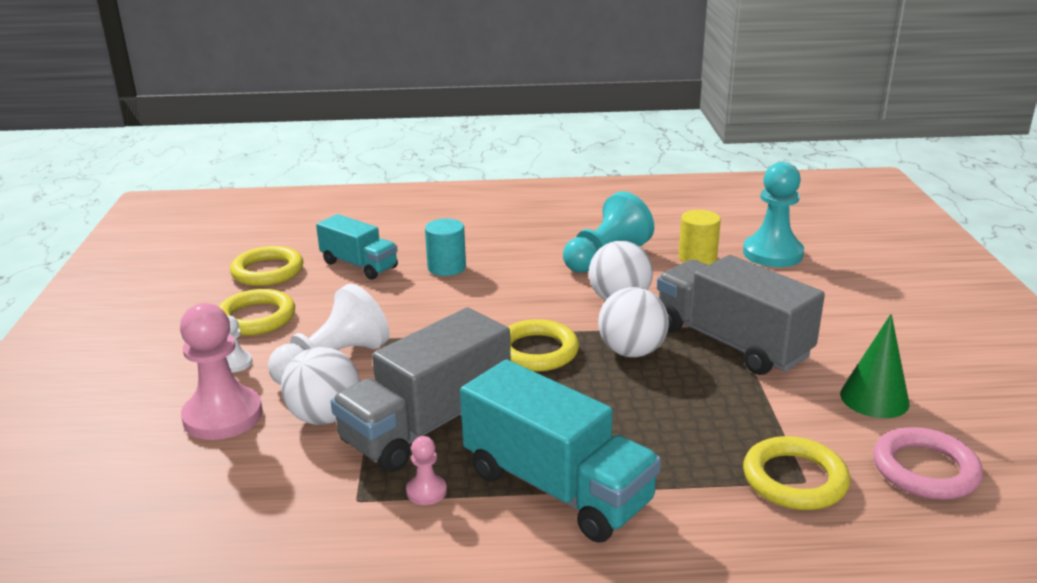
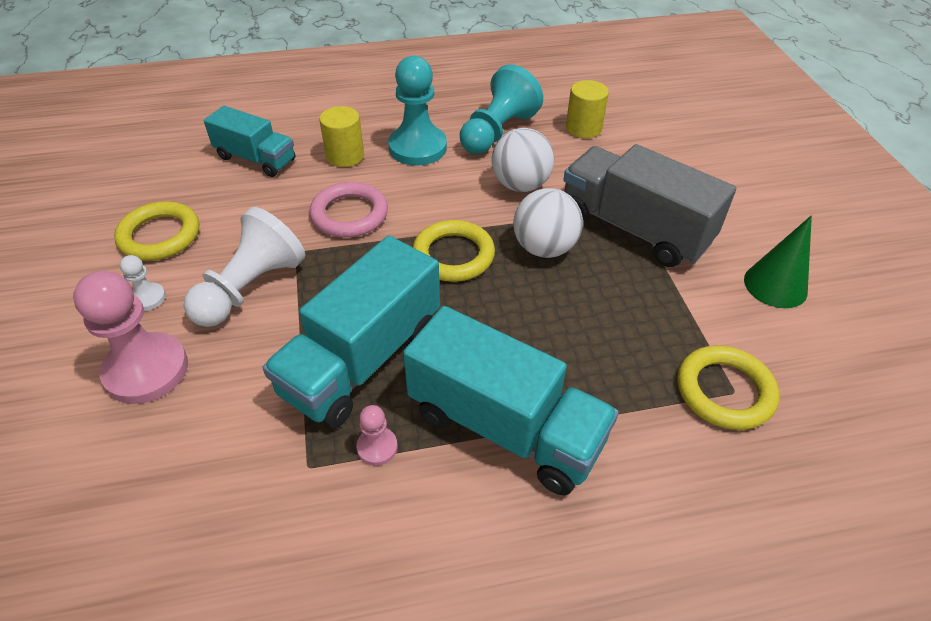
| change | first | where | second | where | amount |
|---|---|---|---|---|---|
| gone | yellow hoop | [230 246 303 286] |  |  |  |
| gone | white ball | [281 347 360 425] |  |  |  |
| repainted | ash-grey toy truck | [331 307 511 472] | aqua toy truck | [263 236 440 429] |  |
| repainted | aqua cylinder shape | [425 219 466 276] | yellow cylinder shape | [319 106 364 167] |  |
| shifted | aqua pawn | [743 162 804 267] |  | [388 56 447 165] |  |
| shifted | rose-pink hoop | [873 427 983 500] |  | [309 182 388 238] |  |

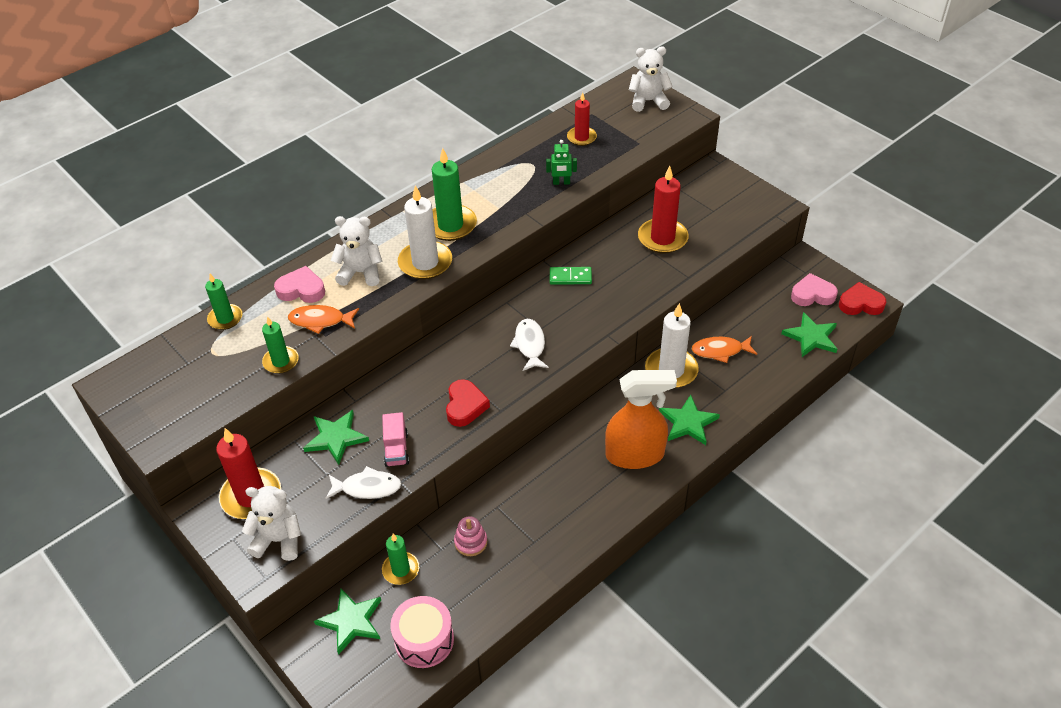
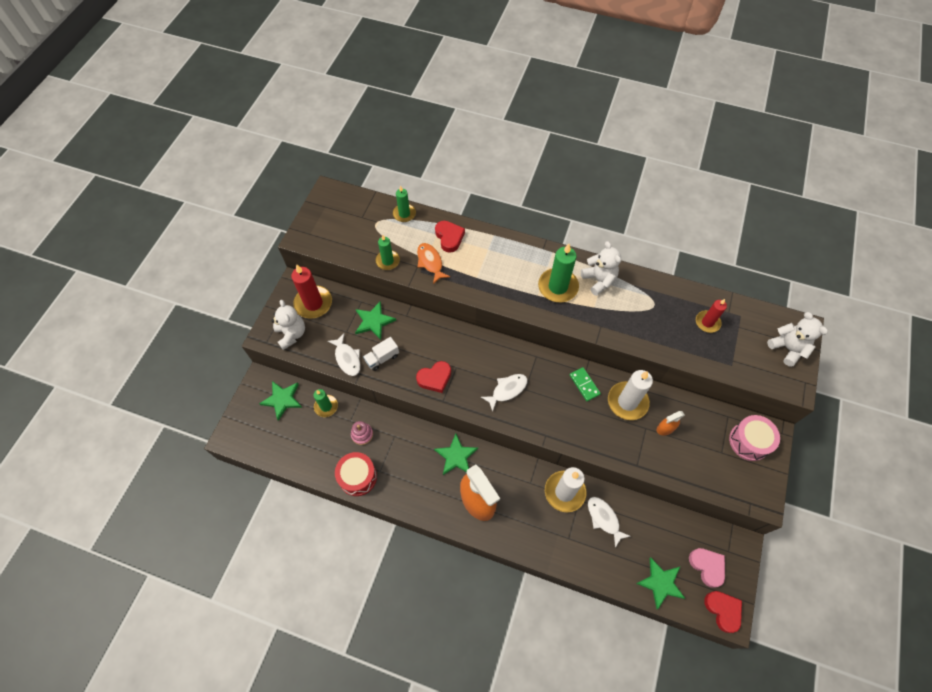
| change | first | where | second | where | amount |
|---|---|---|---|---|---|
| repainted | rose-pink heart | [274 266 325 303] | scarlet heart | [435 221 465 253] |  |
| shifted | white stuffed bear | [331 216 382 286] |  | [581 241 621 296] |  |
| repainted | rose-pink toy truck | [382 412 409 467] | white toy truck | [363 337 399 371] |  |
| shifted | rose-pink drum | [390 596 454 668] |  | [729 415 780 461] |  |
| shifted | white wax candle | [398 185 452 280] |  | [608 370 653 420] |  |
| gone | green robot figure | [546 140 577 185] |  |  |  |
| swapped | scarlet wax candle | [638 166 689 254] | orange-coloured sprayer | [656 411 685 436] |  |
| shifted | green star shape | [659 395 720 445] |  | [434 434 478 475] |  |
| repainted | orange-coloured fish figure | [692 336 757 363] | white fish figure | [588 497 631 548] |  |
| new |  |  | scarlet drum | [335 452 377 496] |  |

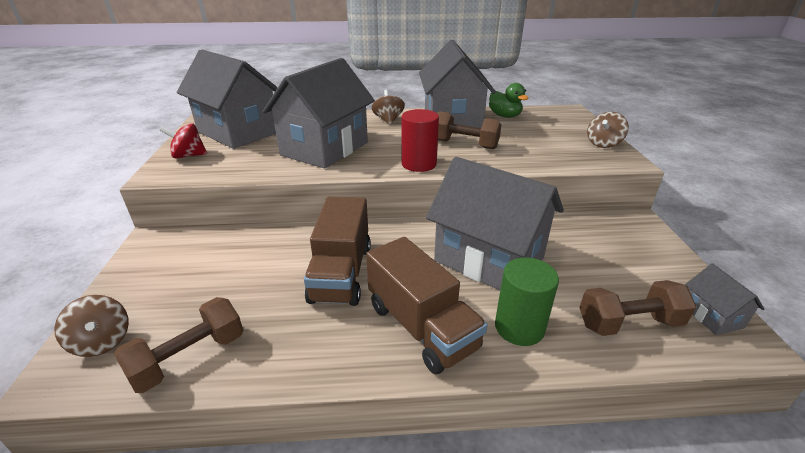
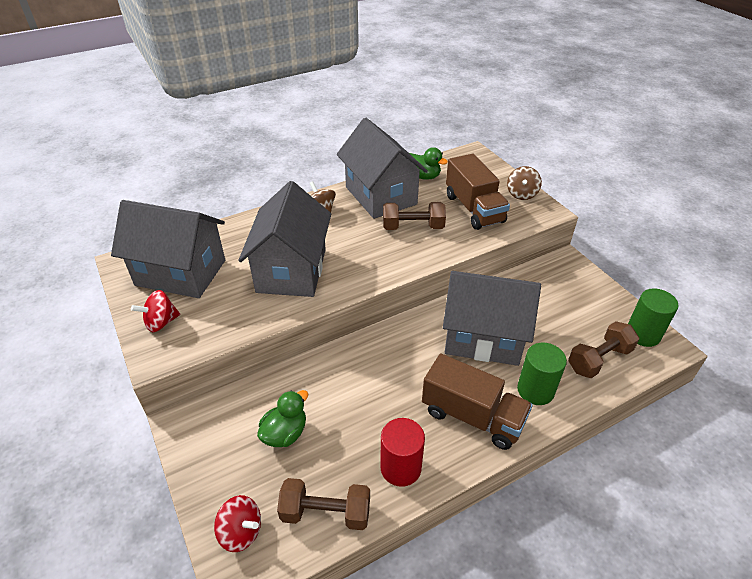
| change | first | where | second | where | amount |
|---|---|---|---|---|---|
| repainted | brown spinning top | [55 295 129 357] | scarlet spinning top | [214 495 261 552] |  |
| rotated | brown dumbbell | [114 297 243 393] |  | [277 478 370 530] | 75 degrees clockwise |
| shifted | brown toy truck | [304 196 371 306] |  | [446 154 510 230] |  |
| shifted | scarlet cylinder shape | [401 109 439 172] |  | [380 418 425 487] |  |
| swapped | ash-grey toy house | [685 264 764 335] | green cylinder shape | [628 288 679 347] |  |
| new |  |  | green duck | [257 390 308 447] |  |

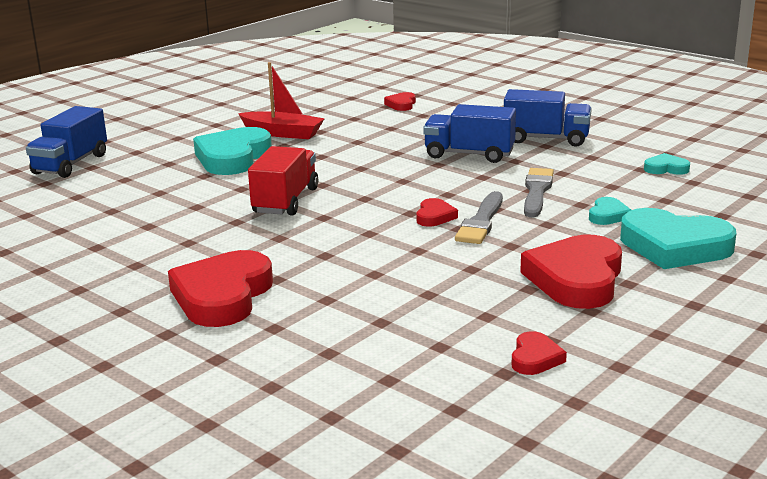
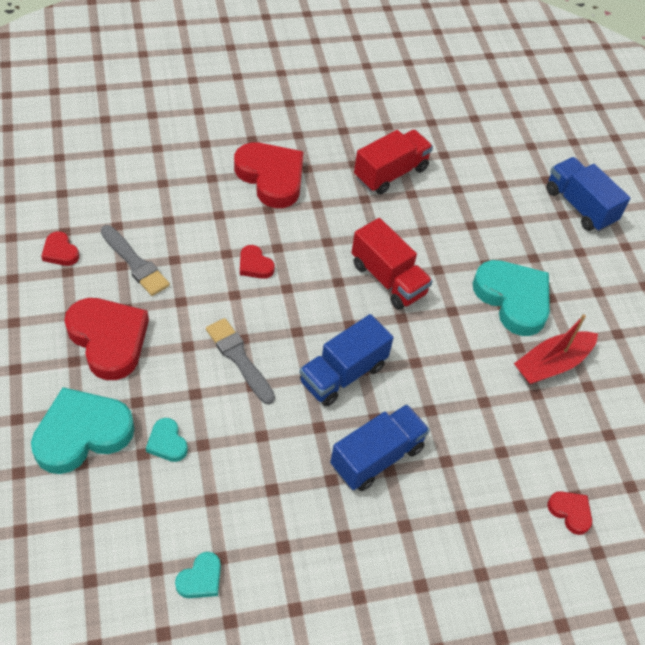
| change | first | where | second | where | amount |
|---|---|---|---|---|---|
| shifted | scarlet heart | [416 198 458 227] |  | [240 245 275 279] |  |
| shifted | blue toy truck | [504 89 592 147] |  | [299 314 394 407] |  |
| shifted | ash-grey brush | [524 168 554 218] |  | [101 225 170 296] |  |
| new |  |  | scarlet toy truck | [354 130 433 195] |  |

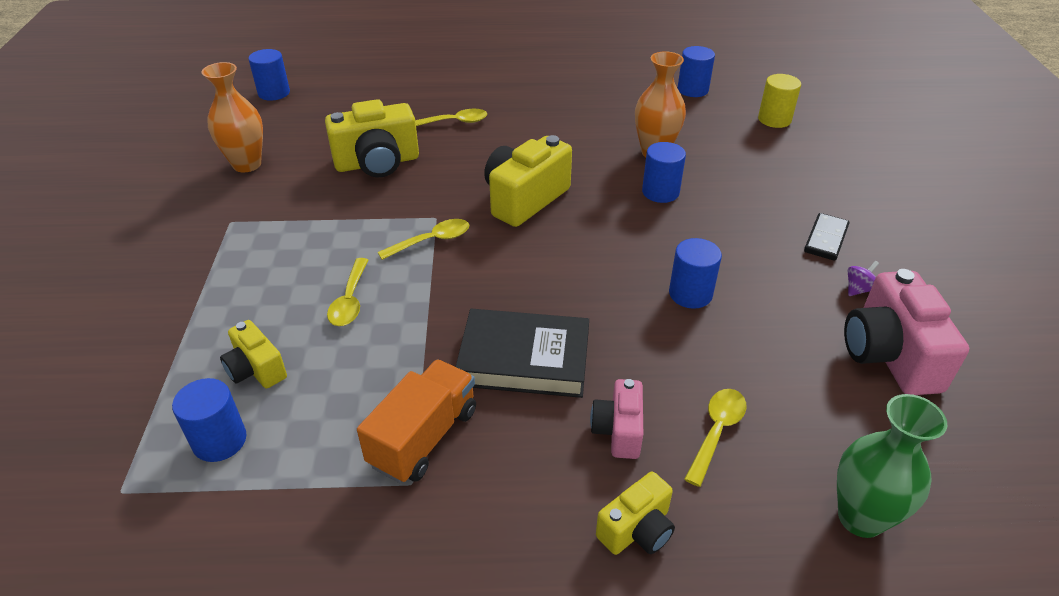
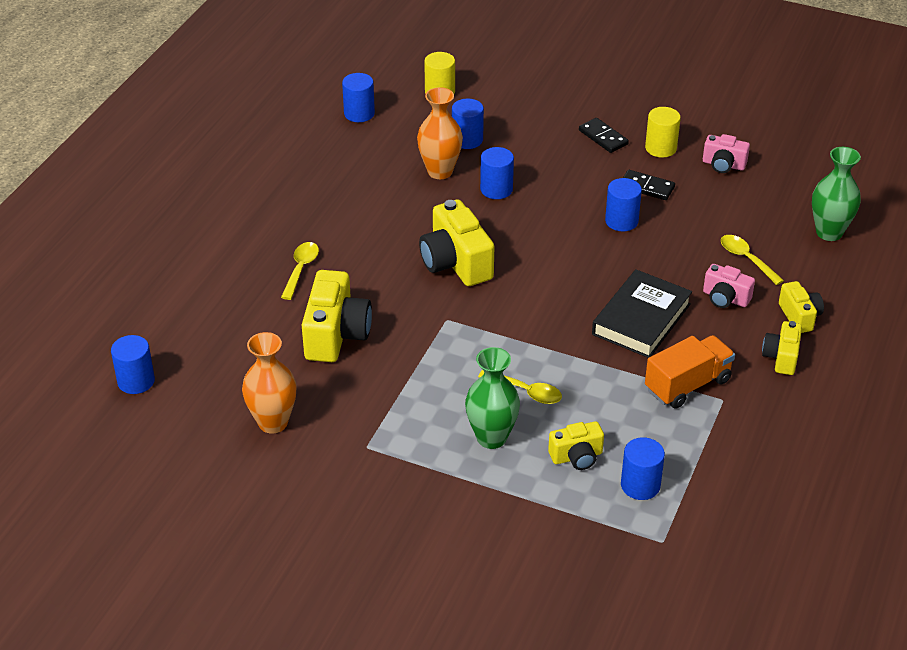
| change | first | where | second | where | amount |
|---|---|---|---|---|---|
| rotated | orange-coloured toy truck | [357 359 476 483] |  | [645 335 735 409] | 90 degrees clockwise |
| gone | yellow teaspoon | [377 219 469 260] |  |  |  |
| scaled | rose-pink compact camera | [844 269 969 395] |  | [703 134 750 173] | x0.57 |
| swapped | royal purple spinning top | [848 261 879 296] | yellow cylinder shape | [645 107 681 157] |  |
| new |  |  | blue cylinder shape | [452 99 484 149] |  |
| new |  |  | green vase | [465 347 520 449] |  |
| new |  |  | black domino | [623 170 675 200] |  |
| new |  |  | yellow compact camera | [762 321 802 375] |  |

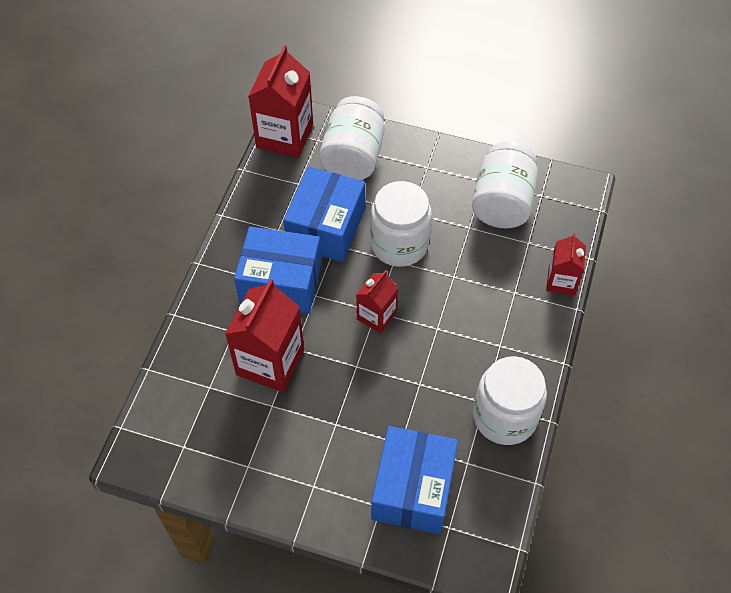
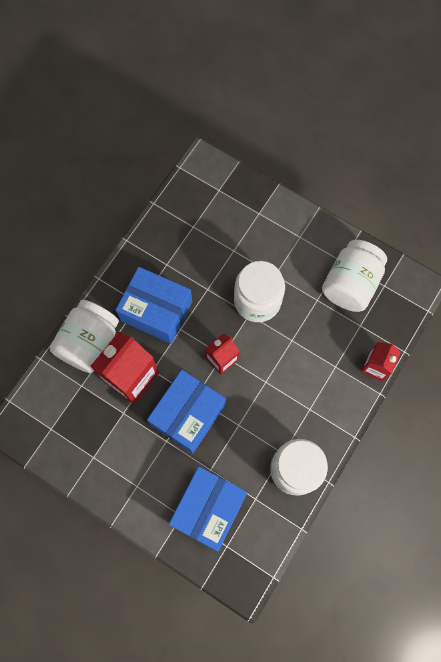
| change | first | where | second | where | amount |
|---|---|---|---|---|---|
| gone | scarlet carton | [248 45 313 158] |  |  |  |
| shifted | blue parcel | [283 166 365 262] |  | [147 370 226 454] |  |
| shifted | white jar | [319 96 384 180] |  | [49 300 119 373] |  |

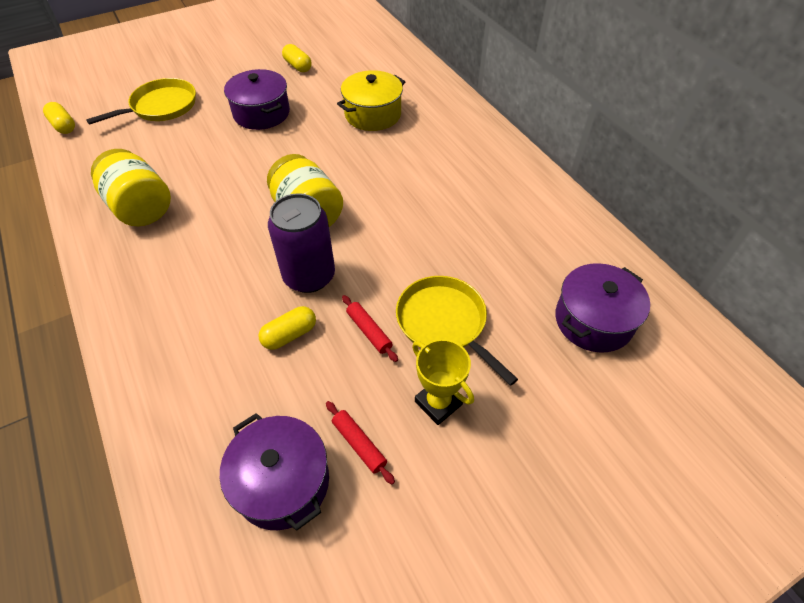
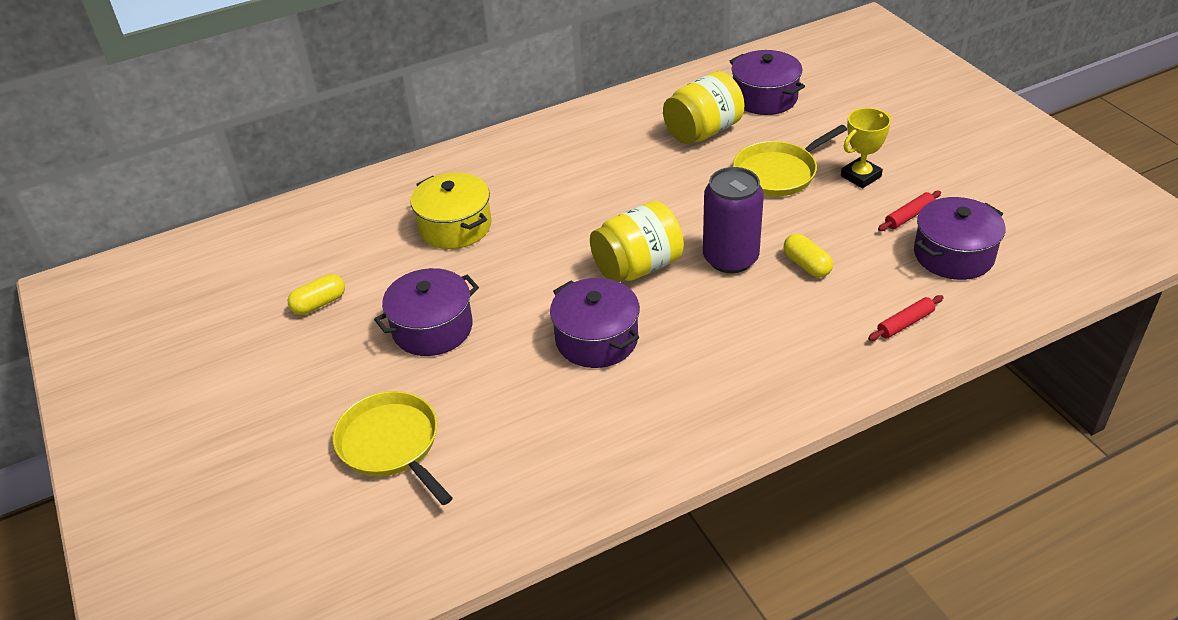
| change | first | where | second | where | amount |
|---|---|---|---|---|---|
| gone | yellow capsule | [43 102 75 134] |  |  |  |
| shifted | yellow jar | [91 149 171 226] |  | [663 71 744 144] |  |
| shifted | scarlet pastry roller | [342 295 398 362] |  | [868 295 944 341] |  |
| new |  |  | royal purple pot | [550 278 640 368] |  |

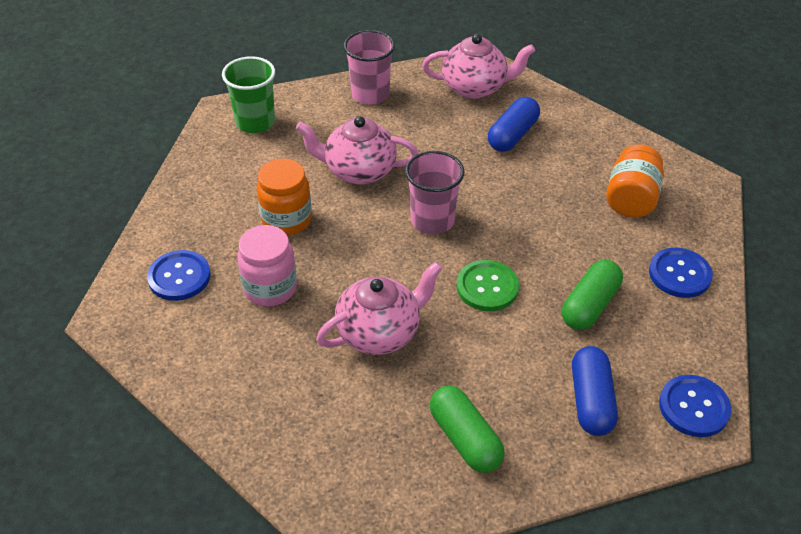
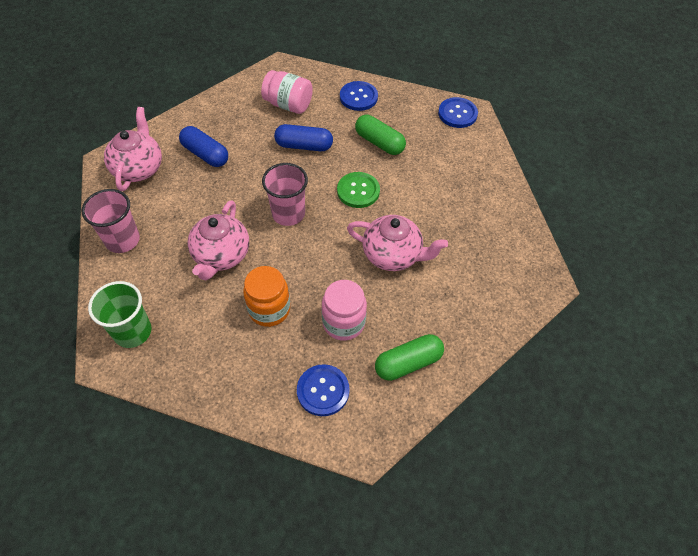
| change | first | where | second | where | amount |
|---|---|---|---|---|---|
| rotated | rose-pink tea pot | [316 262 443 355] |  | [347 215 448 271] | 135 degrees clockwise |
| shifted | green capsule | [430 386 505 473] |  | [375 334 444 381] |  |
| shifted | blue capsule | [572 346 618 436] |  | [274 124 333 151] |  |
| repainted | orange-coloured jar | [606 144 664 218] | rose-pink jar | [261 70 313 114] |  |

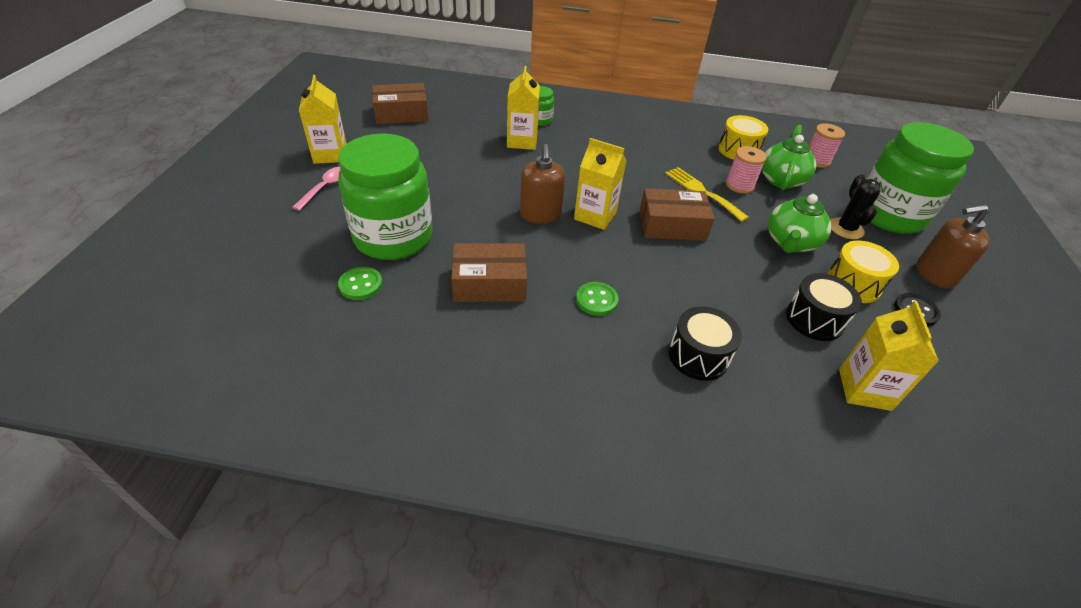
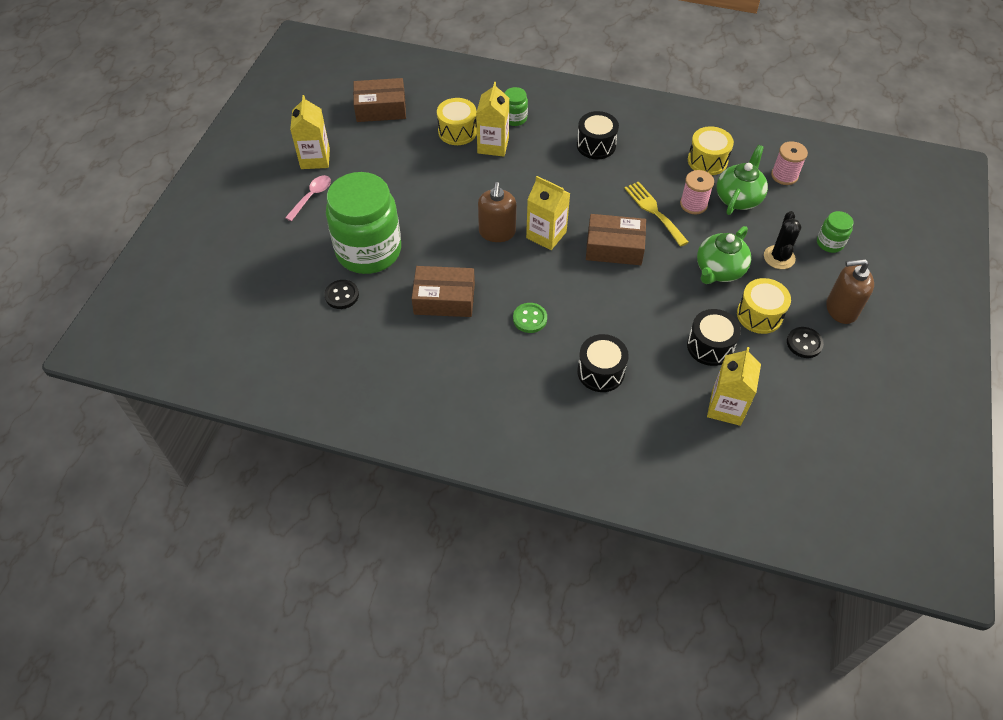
| change | first | where | second | where | amount |
|---|---|---|---|---|---|
| repainted | green shirt button | [338 267 383 300] | black shirt button | [324 280 359 309] |  |
| scaled | green jar | [866 122 974 234] |  | [817 211 853 253] | x0.42 |
| new |  |  | yellow drum | [437 98 477 145] |  |
| new |  |  | black drum | [577 111 619 159] |  |

